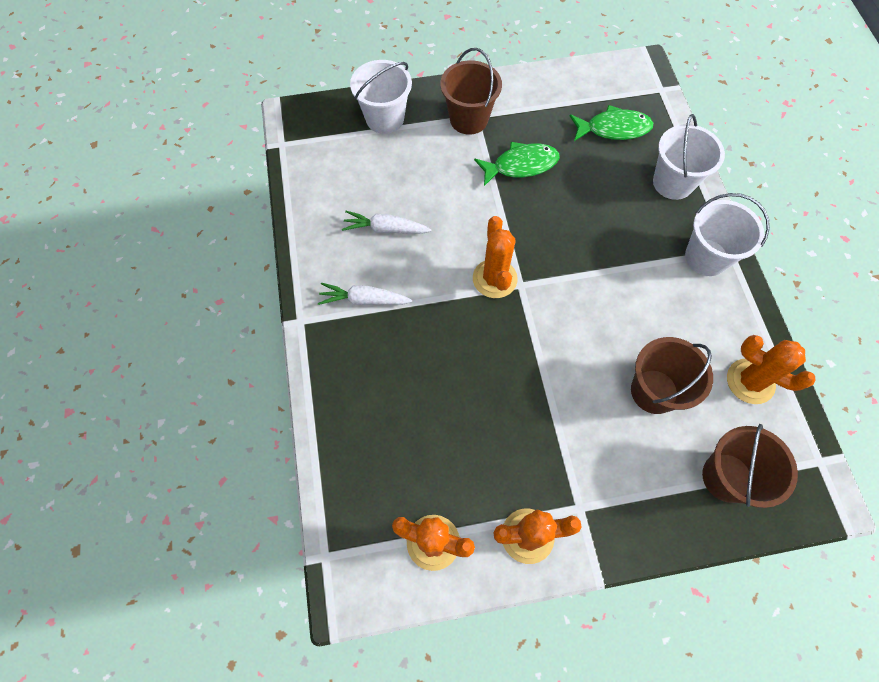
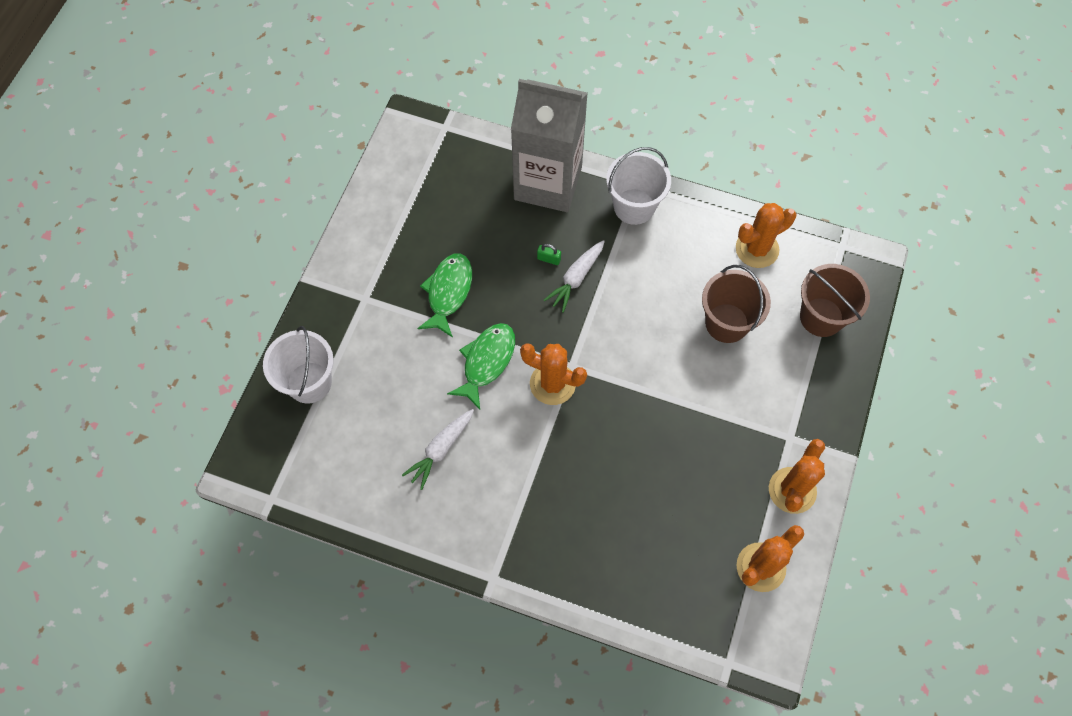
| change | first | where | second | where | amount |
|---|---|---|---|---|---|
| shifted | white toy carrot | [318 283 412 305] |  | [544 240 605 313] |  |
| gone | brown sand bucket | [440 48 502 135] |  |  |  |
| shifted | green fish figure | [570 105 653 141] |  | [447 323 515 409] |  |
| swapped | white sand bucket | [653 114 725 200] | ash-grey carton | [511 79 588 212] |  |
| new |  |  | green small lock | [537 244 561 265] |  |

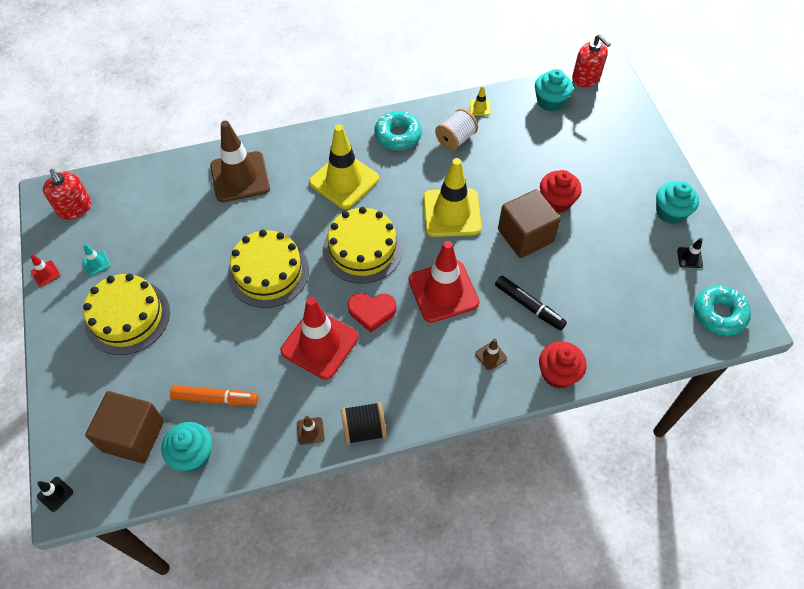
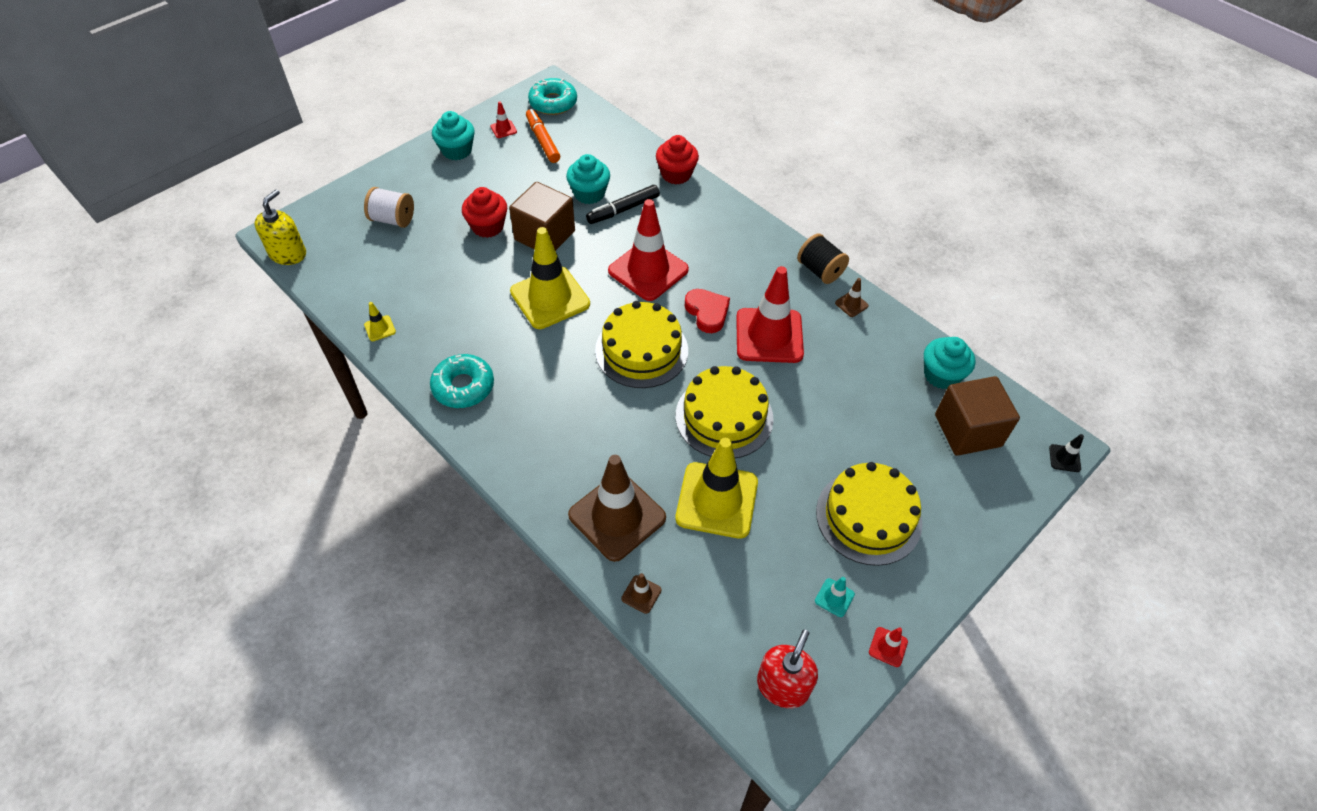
| change | first | where | second | where | amount |
|---|---|---|---|---|---|
| shifted | orange-coloured felt pen | [170 385 258 405] |  | [526 109 560 163] |  |
| shifted | yellow safety cone | [309 124 379 209] |  | [675 438 758 539] |  |
| shifted | white spool | [435 108 478 151] |  | [364 187 414 228] |  |
| shifted | brown safety cone | [475 339 507 371] |  | [621 573 662 614] |  |
| rotated | black felt pen | [495 276 567 330] |  | [586 185 660 224] | 135 degrees counterclockwise |
| shifted | aqua cupcake | [535 69 573 112] |  | [566 154 610 204] |  |
| repainted | scarlet soap pump | [572 34 611 87] | yellow soap pump | [255 189 306 265] |  |
| repainted | black safety cone | [677 238 703 268] | scarlet safety cone | [491 101 517 138] |  |

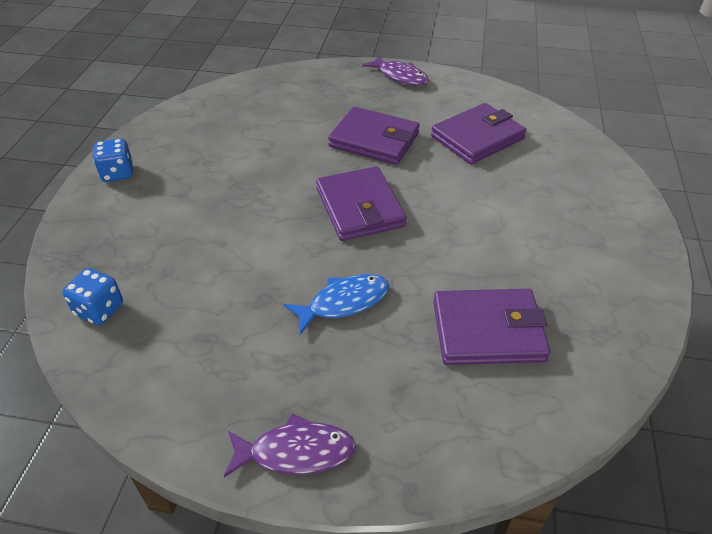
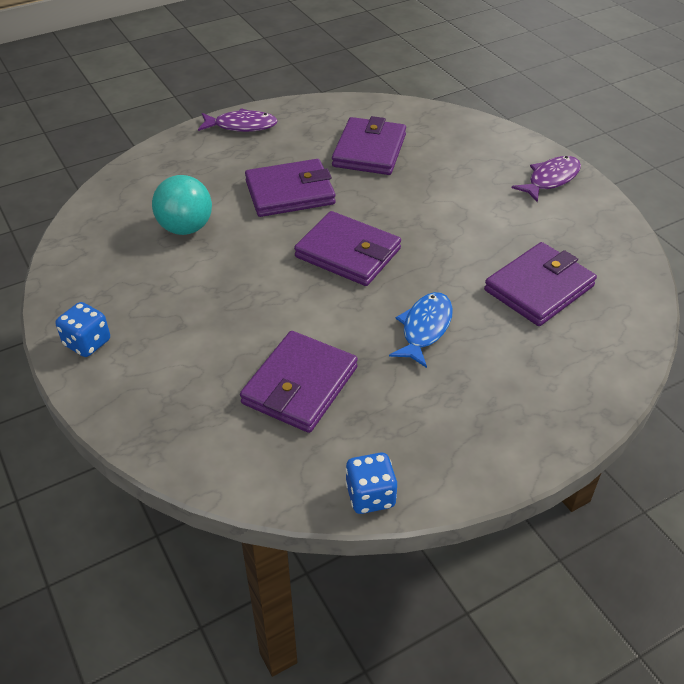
| change | first | where | second | where | amount |
|---|---|---|---|---|---|
| shifted | blue die | [62 268 123 325] |  | [345 453 397 514] |  |
| shifted | royal purple fish figure | [224 413 356 477] |  | [512 156 581 202] |  |
| new |  |  | aqua ball | [152 175 212 235] |  |
| new |  |  | royal purple billfold | [240 331 358 433] |  |

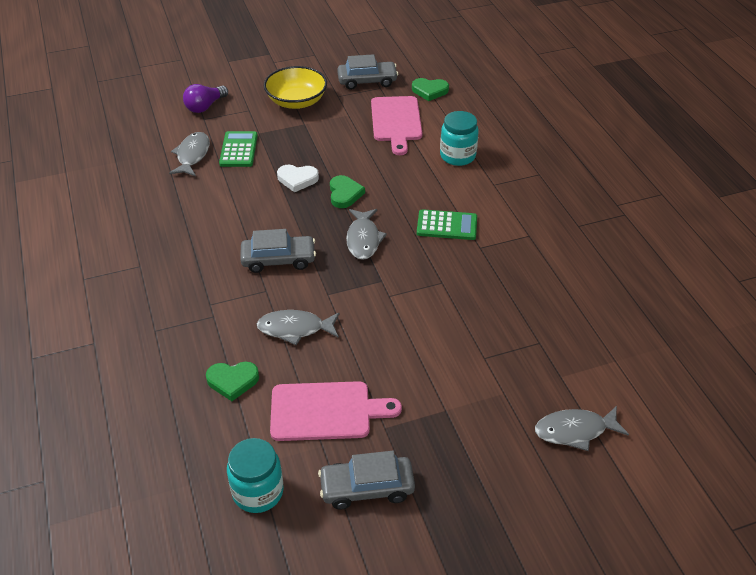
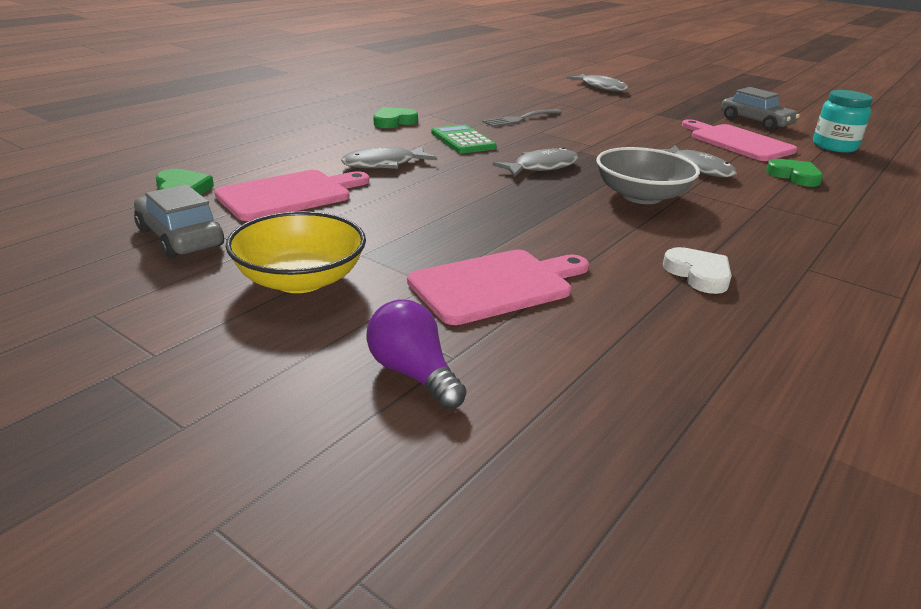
| change | first | where | second | where | amount |
|---|---|---|---|---|---|
| shifted | ash-grey fish figure | [169 132 210 176] |  | [341 146 437 169] |  |
| rotated | royal purple bulb | [183 84 228 113] |  | [366 299 466 409] | 135 degrees counterclockwise |
| swapped | green adding machine | [219 131 258 167] | rose-pink chopping board | [407 249 589 325] |  |
| swapped | ash-grey car | [240 229 316 273] | ash-grey bowl | [596 147 700 204] |  |
| shifted | white heart | [277 165 319 192] |  | [663 247 732 294] |  |
| shifted | green heart | [330 175 365 208] |  | [374 107 418 128] |  |
| gone | aqua jar | [440 111 479 166] |  |  |  |
| new |  |  | ash-grey table fork | [482 109 562 127] |  |

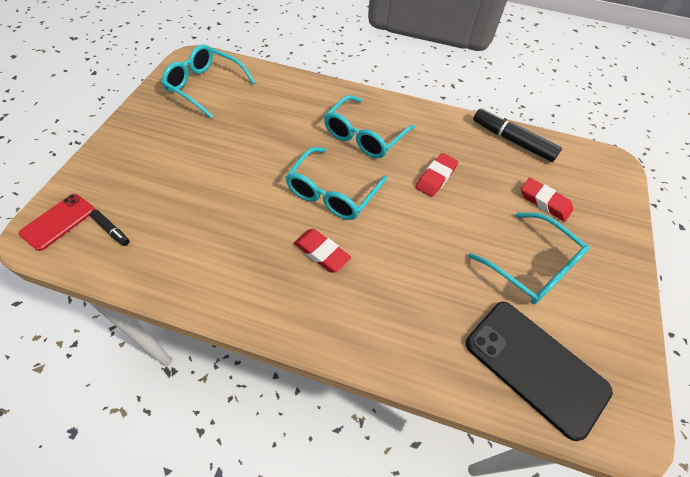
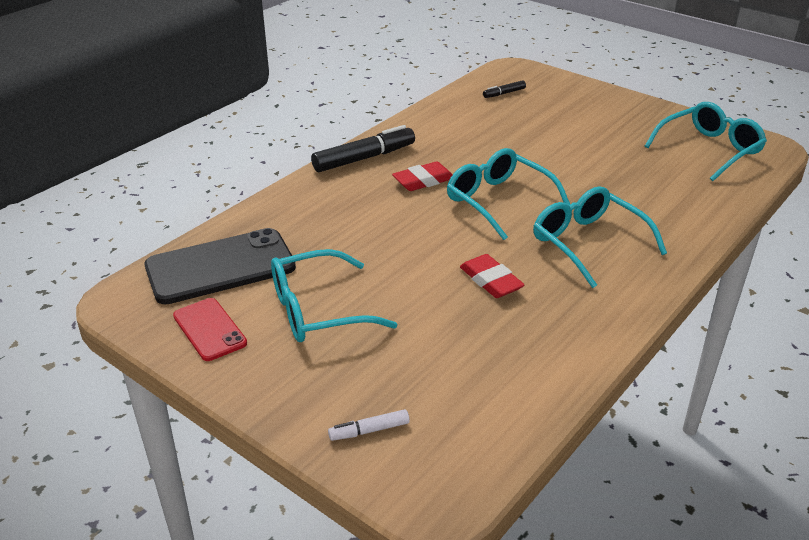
| change | first | where | second | where | amount |
|---|---|---|---|---|---|
| shifted | scarlet phone | [19 194 95 251] |  | [173 298 247 361] |  |
| shifted | black felt pen | [473 108 562 162] |  | [311 125 415 172] |  |
| gone | scarlet gum eraser | [521 178 573 221] |  |  |  |
| new |  |  | white felt pen | [328 409 410 441] |  |

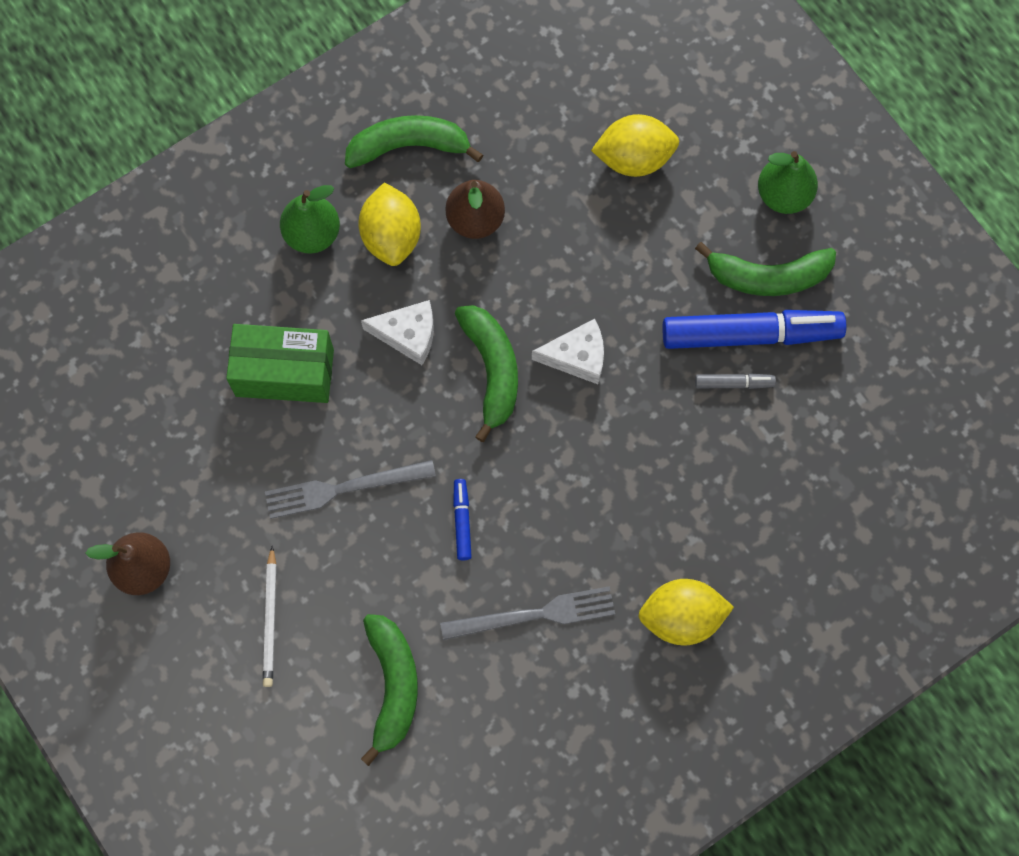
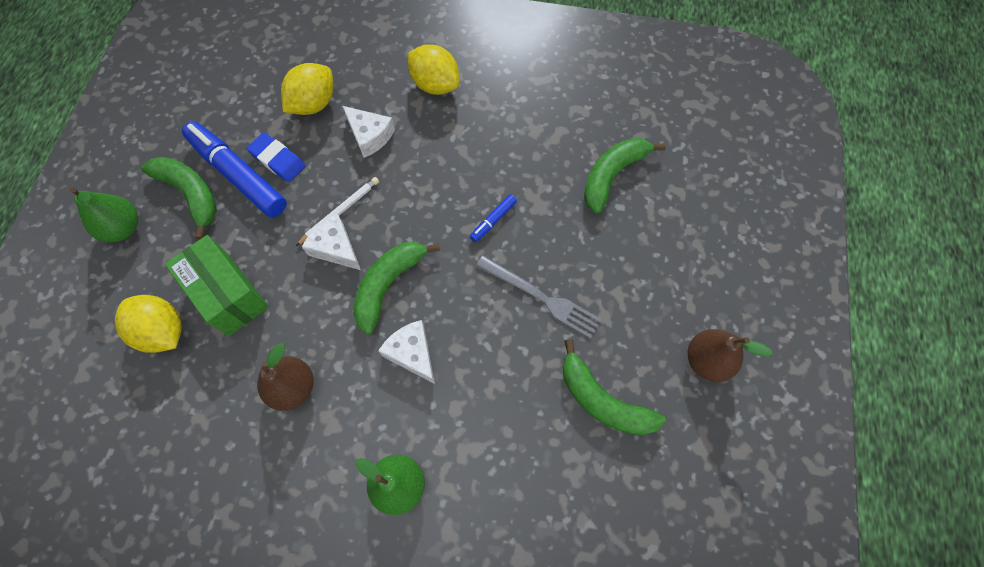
| change | first | where | second | where | amount |
|---|---|---|---|---|---|
| shifted | green parcel | [226 324 334 403] |  | [165 235 269 336] |  |
| shifted | white pencil | [263 546 276 687] |  | [296 177 379 246] |  |
| shifted | green banana | [345 115 483 168] |  | [563 339 666 435] |  |
| shifted | yellow citrus fruit | [358 182 421 266] |  | [281 63 333 115] |  |
| gone | ash-grey table fork | [440 586 615 640] |  |  |  |
| swapped | ash-grey felt pen | [695 373 776 389] | blue gum eraser | [247 133 306 182] |  |
| new |  |  | white cheese | [342 106 395 158] |  |

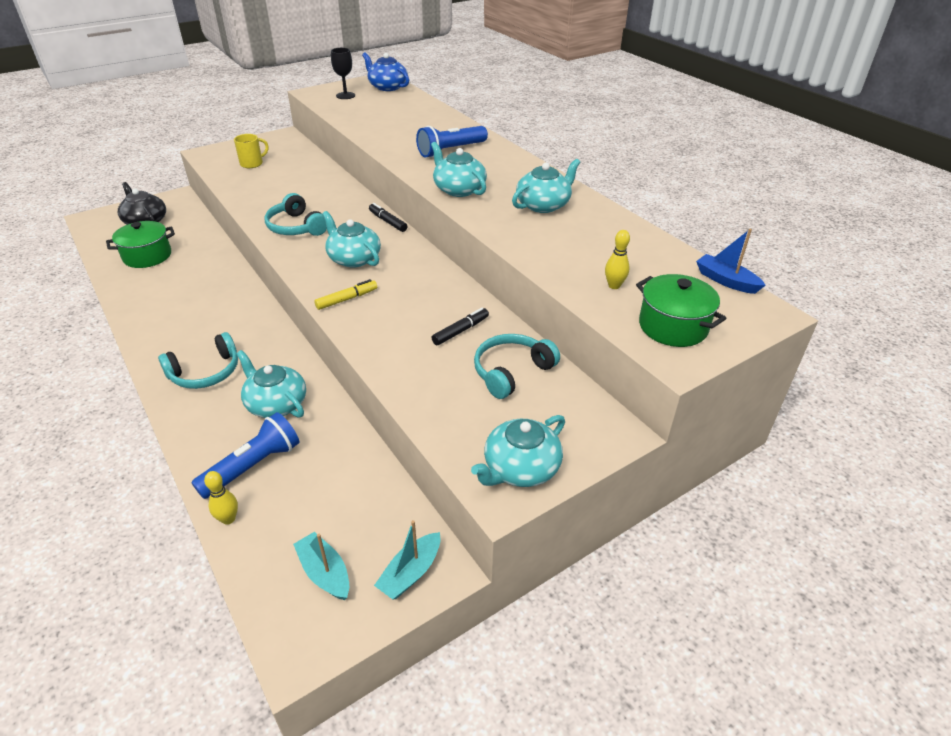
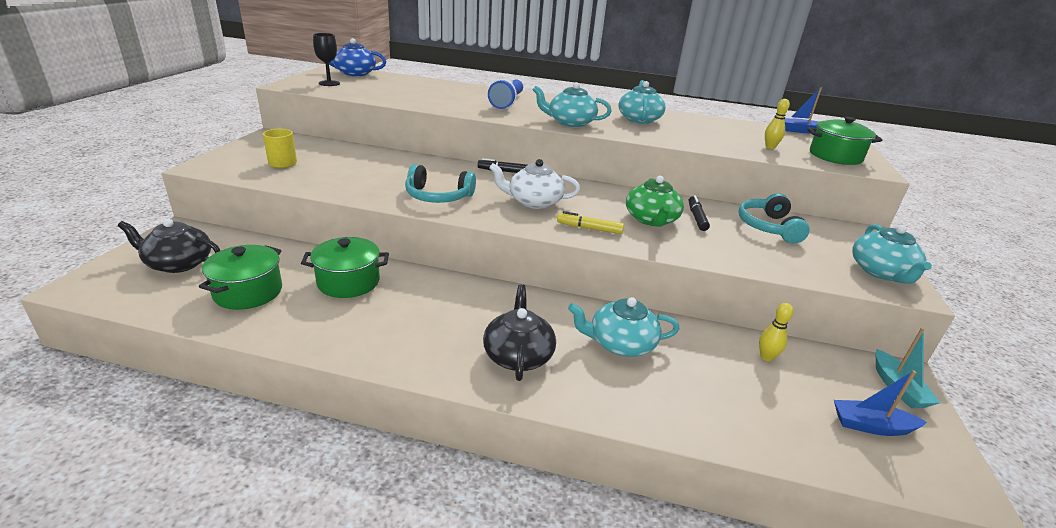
| change | first | where | second | where | amount |
|---|---|---|---|---|---|
| swapped | aqua over-ear headphones | [158 332 238 389] | black tea pot | [483 284 556 381] |  |
| gone | blue pocket torch | [191 412 299 499] |  |  |  |
| shifted | yellow tenpin | [204 471 238 525] |  | [759 303 793 361] |  |
| repainted | aqua toy boat | [293 532 349 600] | blue toy boat | [834 370 927 436] |  |
| rotated | yellow felt pen | [314 279 377 310] |  | [557 211 624 234] | 90 degrees counterclockwise |
| repainted | aqua tea pot | [322 211 381 268] | white tea pot | [489 159 580 209] |  |
| new |  |  | green pot | [301 237 389 298] |  |
| new |  |  | green tea pot | [626 176 684 227] |  |

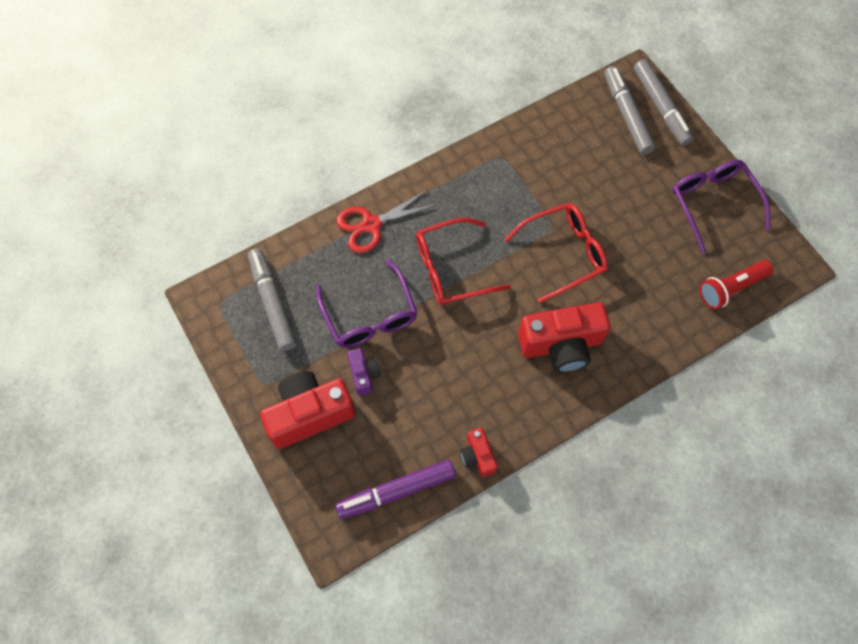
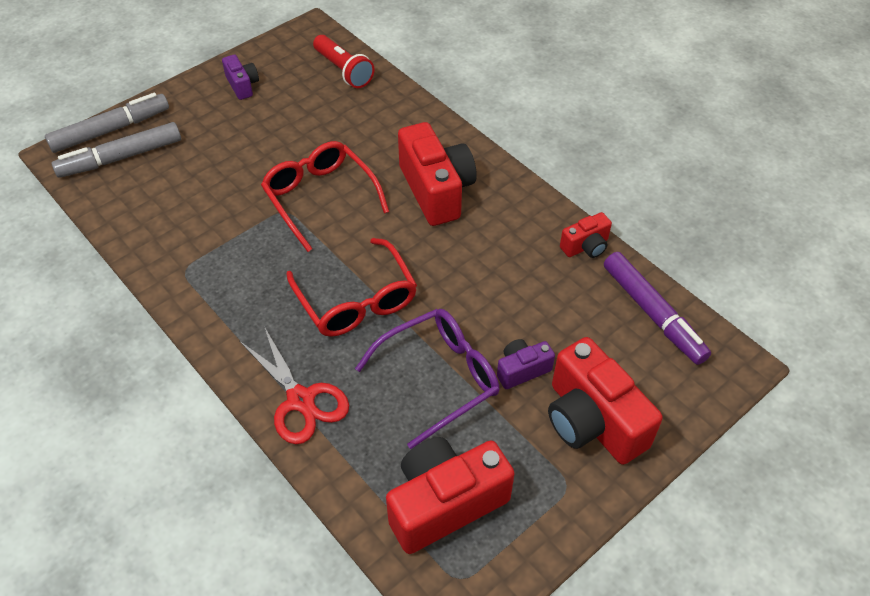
| change | first | where | second | where | amount |
|---|---|---|---|---|---|
| swapped | ash-grey felt pen | [248 249 296 351] | scarlet compact camera | [386 437 515 554] |  |
| swapped | royal purple eyeglasses | [672 160 770 253] | royal purple compact camera | [222 55 259 100] |  |

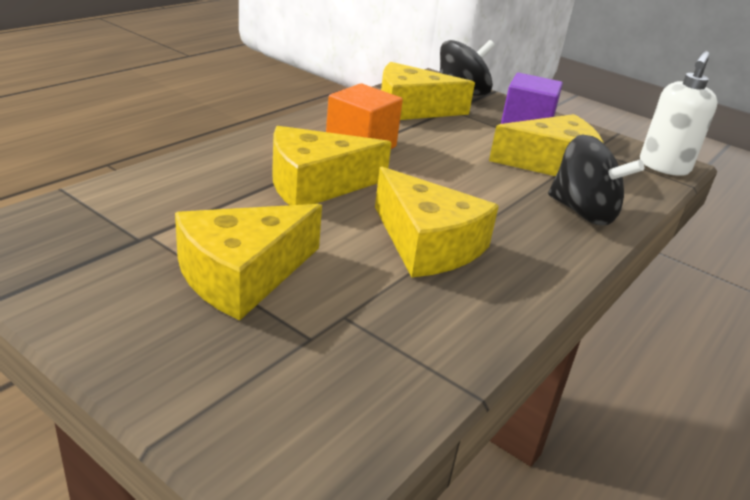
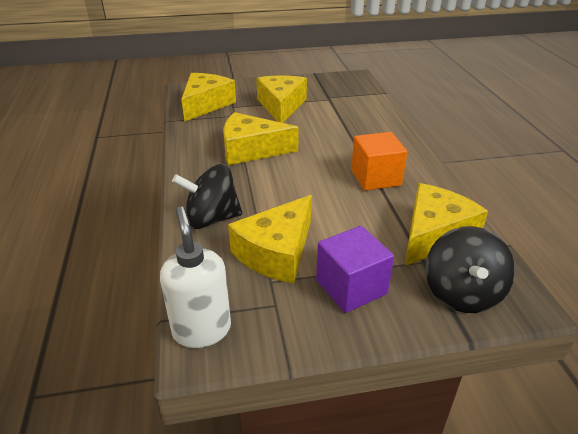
| change | first | where | second | where | amount |
|---|---|---|---|---|---|
| shifted | yellow cheese | [272 126 392 205] |  | [181 73 236 122] |  |

